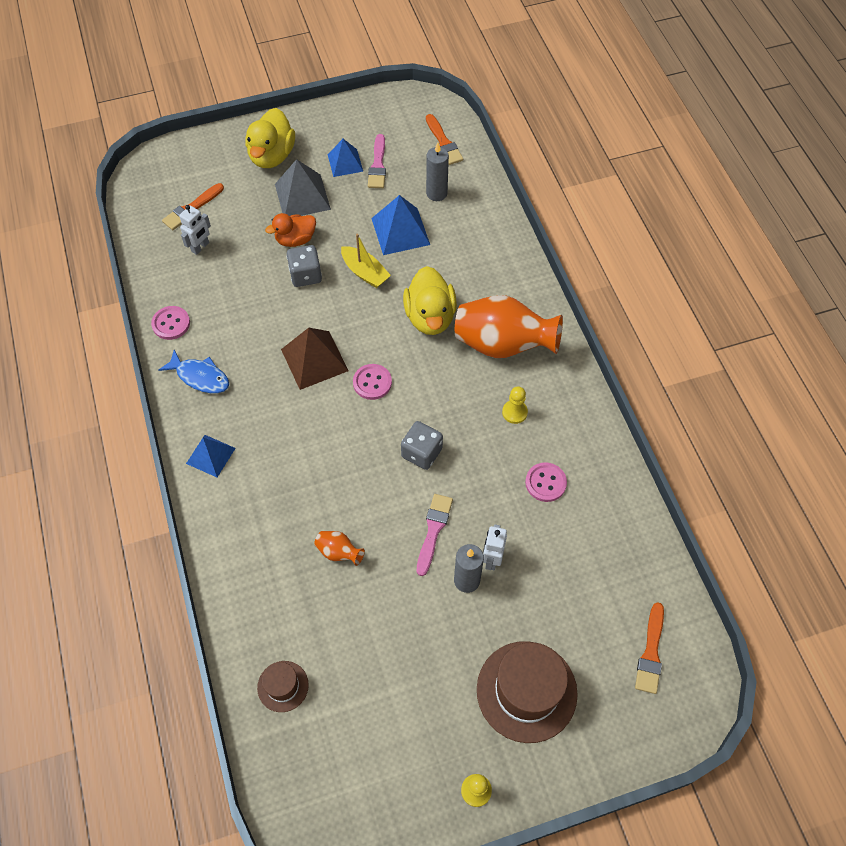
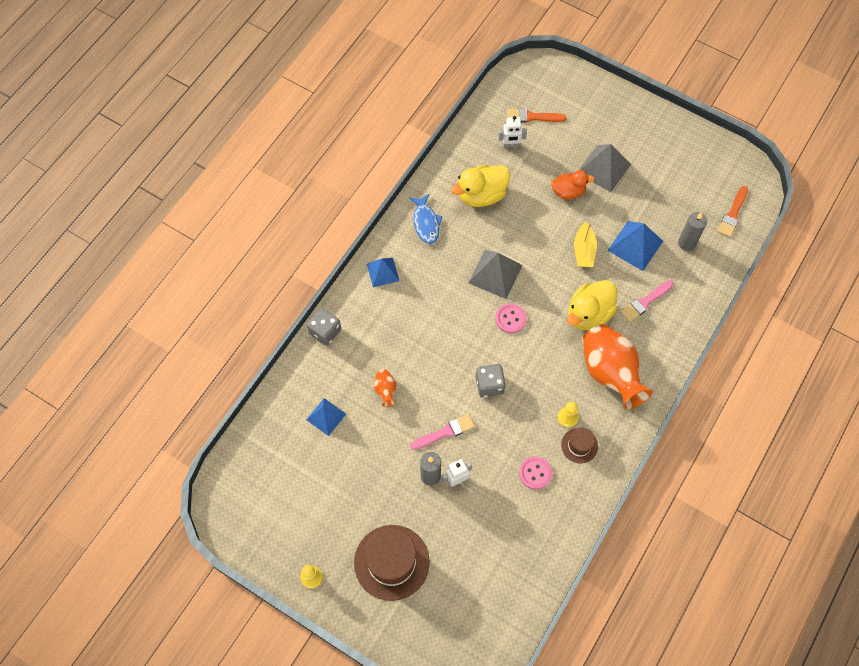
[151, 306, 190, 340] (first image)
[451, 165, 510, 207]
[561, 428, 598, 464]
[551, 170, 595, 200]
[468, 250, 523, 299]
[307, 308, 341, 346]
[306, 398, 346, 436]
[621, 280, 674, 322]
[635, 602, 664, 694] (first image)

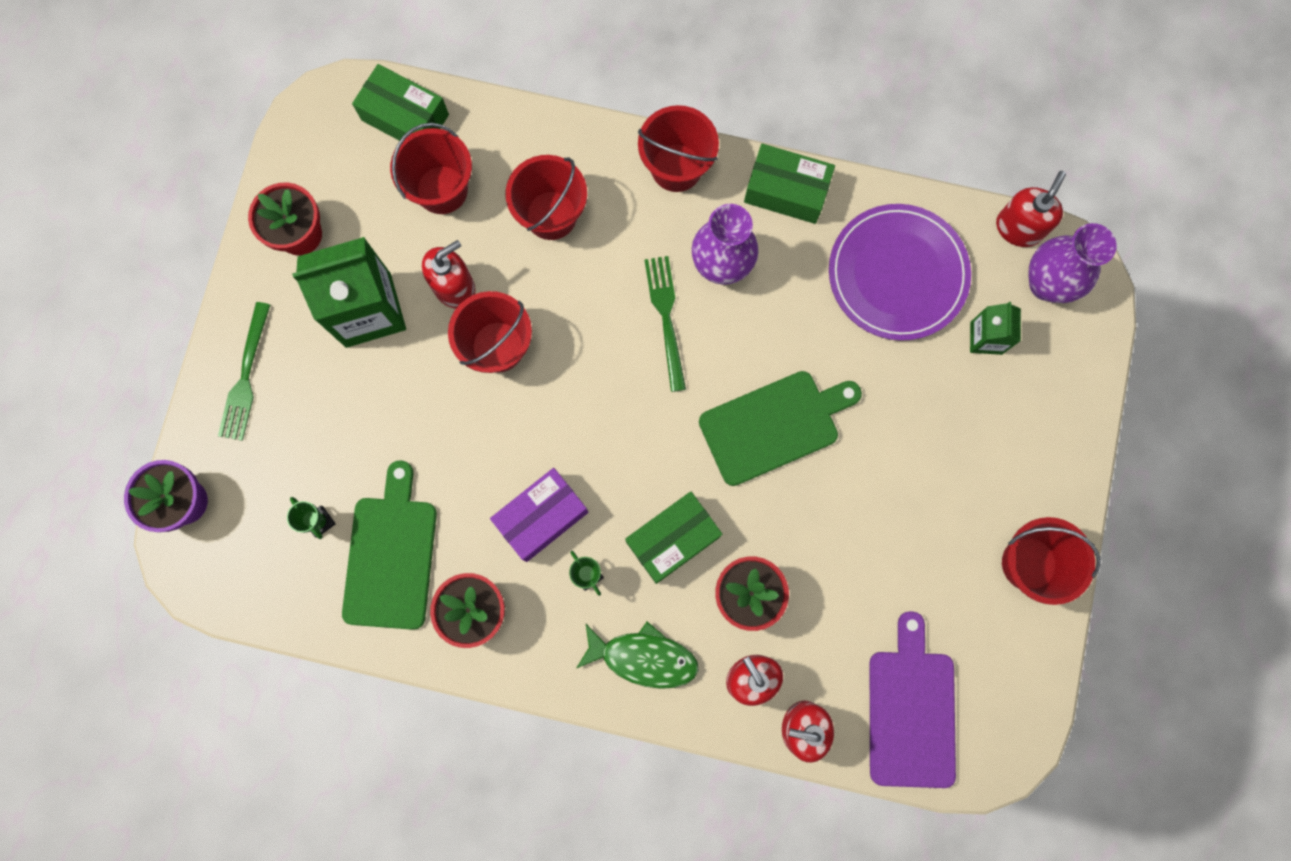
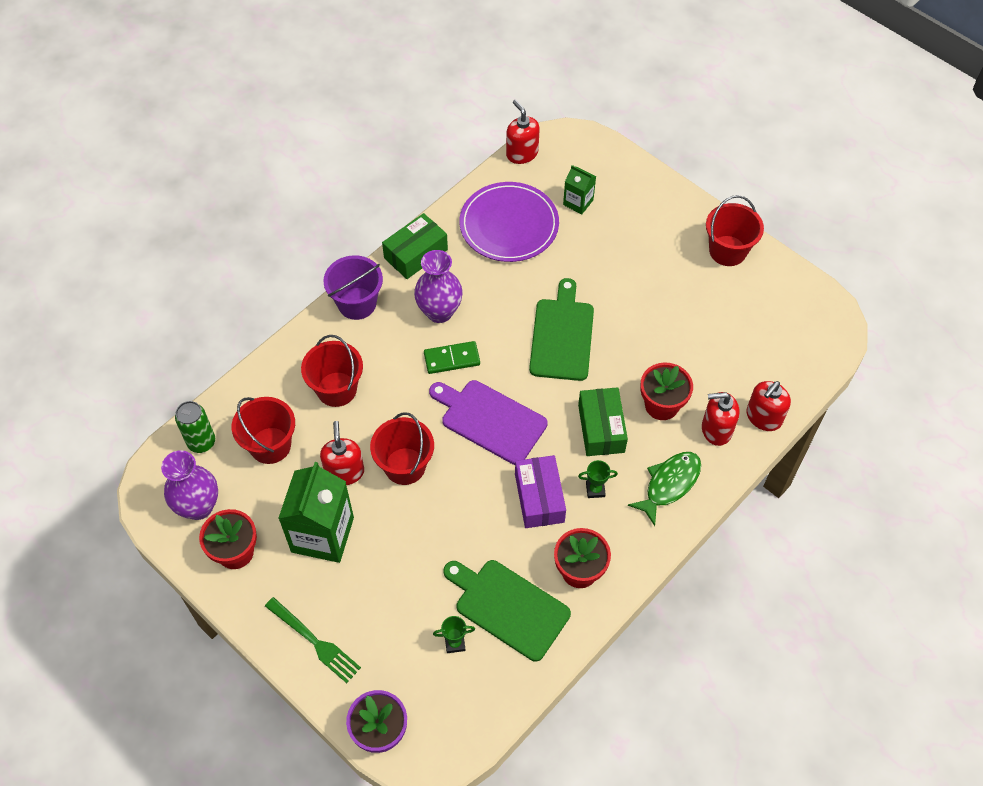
[175, 401, 215, 453]
[323, 255, 383, 320]
[424, 341, 480, 374]
[429, 380, 548, 465]
[161, 450, 218, 520]

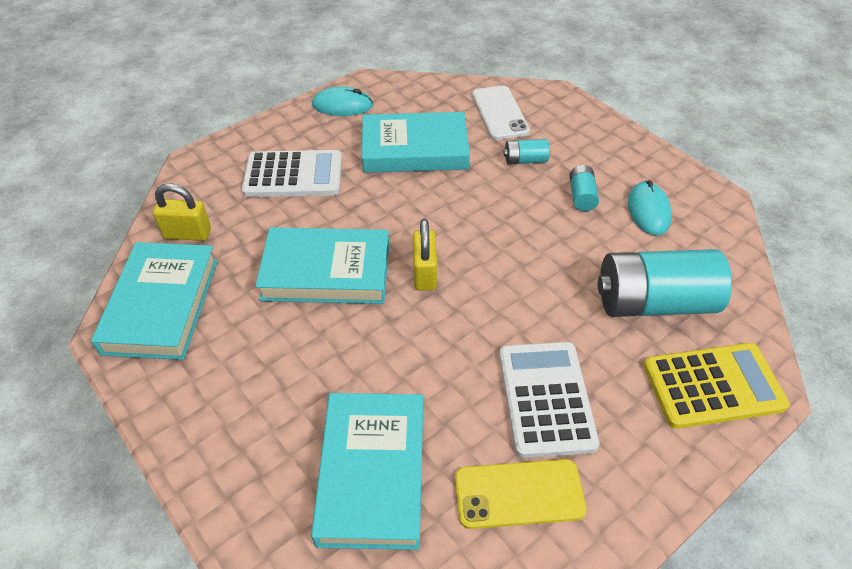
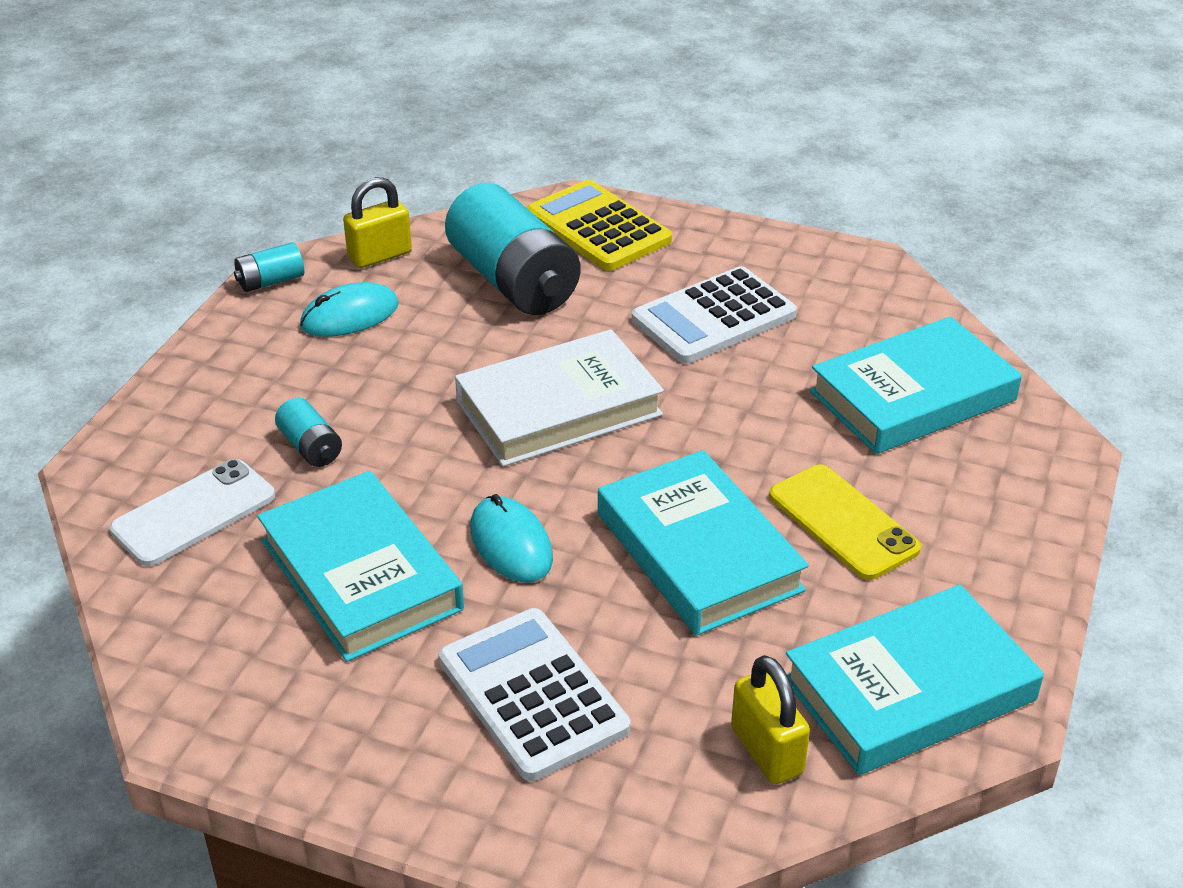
[470, 494, 553, 583]
[343, 177, 412, 268]
[769, 465, 921, 580]
[234, 242, 304, 292]
[455, 329, 664, 467]

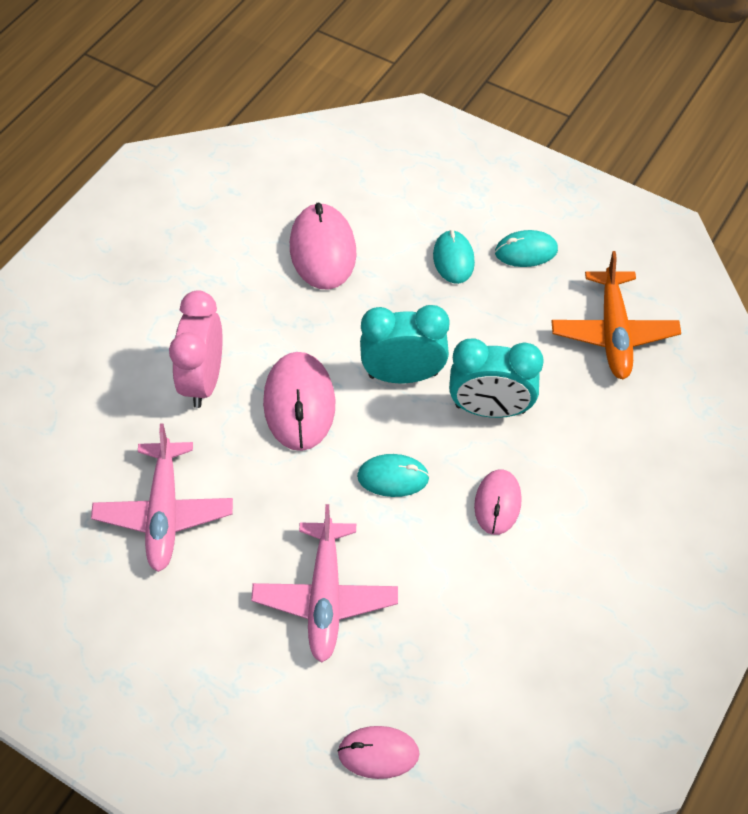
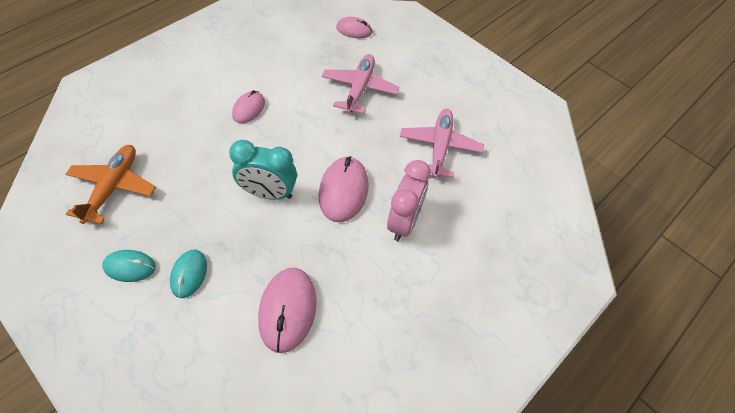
[357, 454, 430, 497] (first image)
[449, 338, 544, 418] (first image)

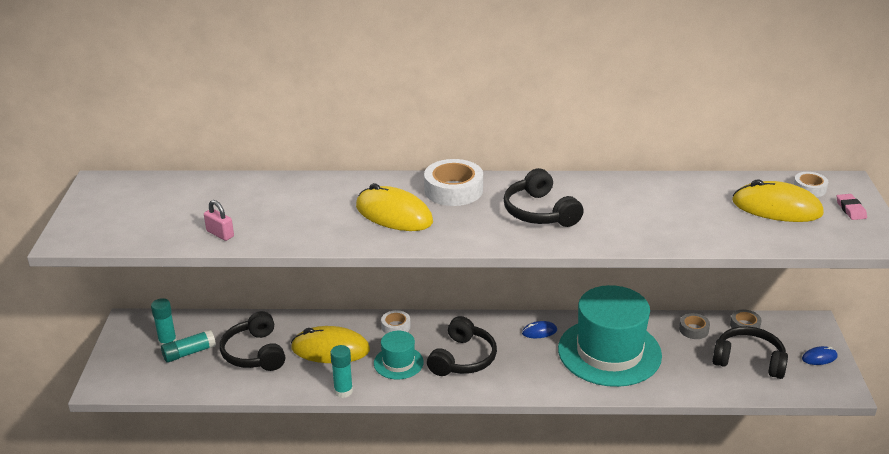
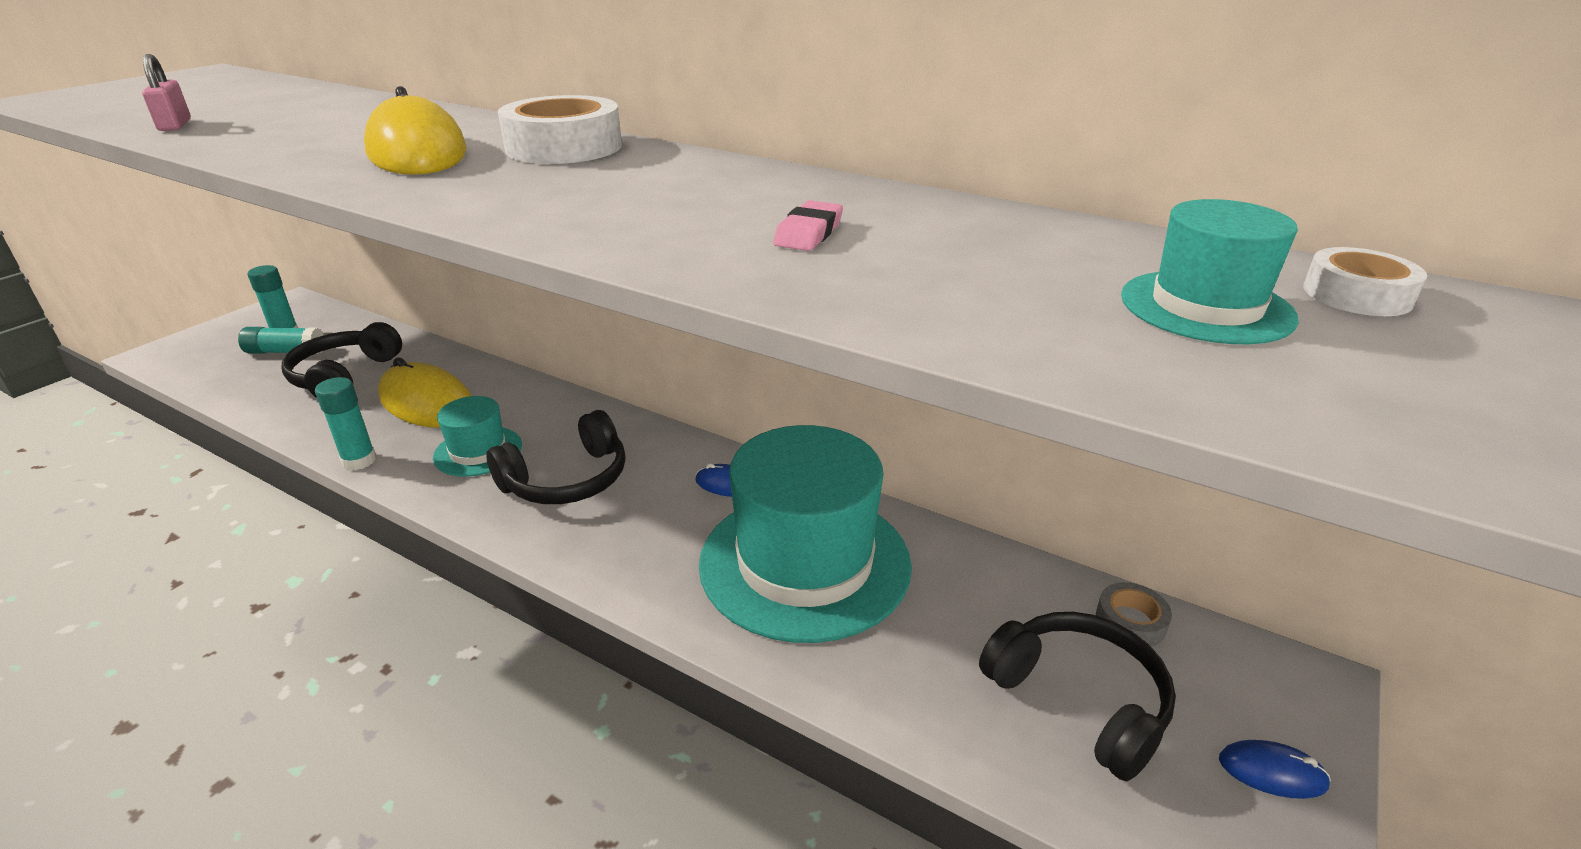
[381, 310, 411, 334] (first image)
[504, 168, 584, 227] (first image)
[679, 313, 710, 339] (first image)
[1121, 199, 1299, 344]
[773, 200, 843, 251]

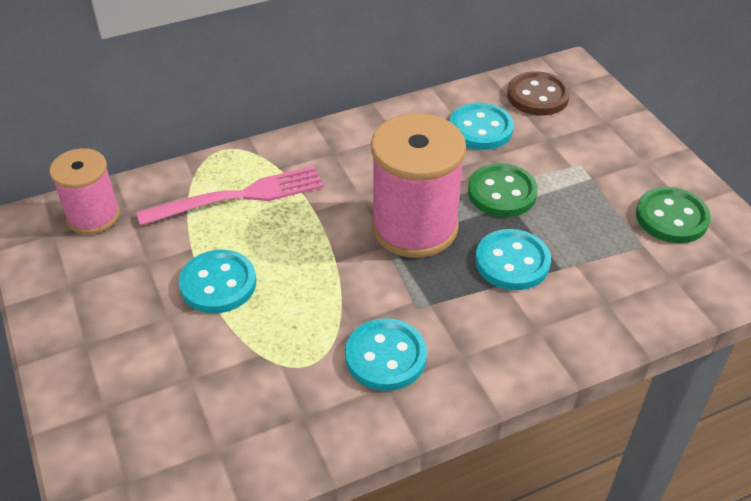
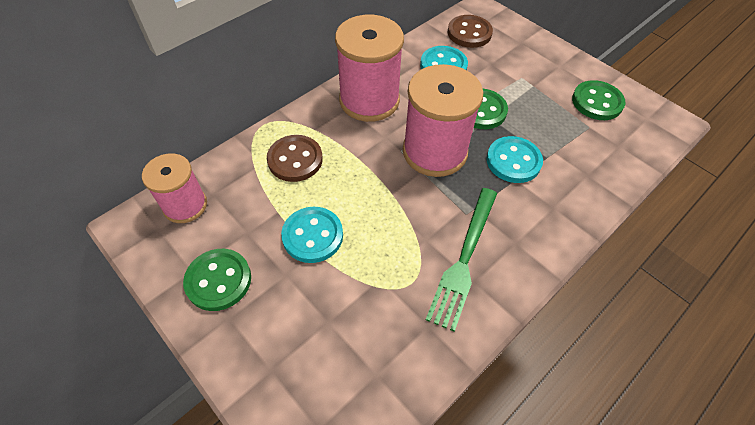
[267, 135, 323, 182]
[426, 188, 497, 332]
[183, 249, 251, 311]
[335, 15, 404, 122]

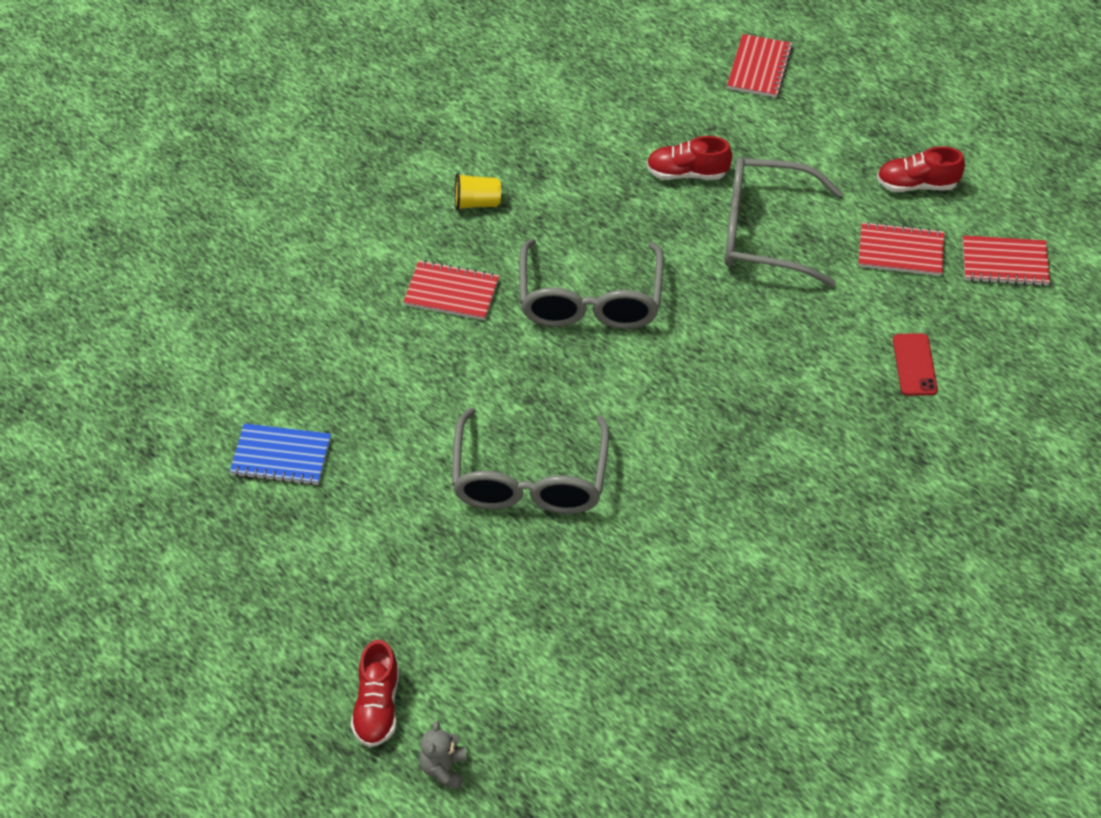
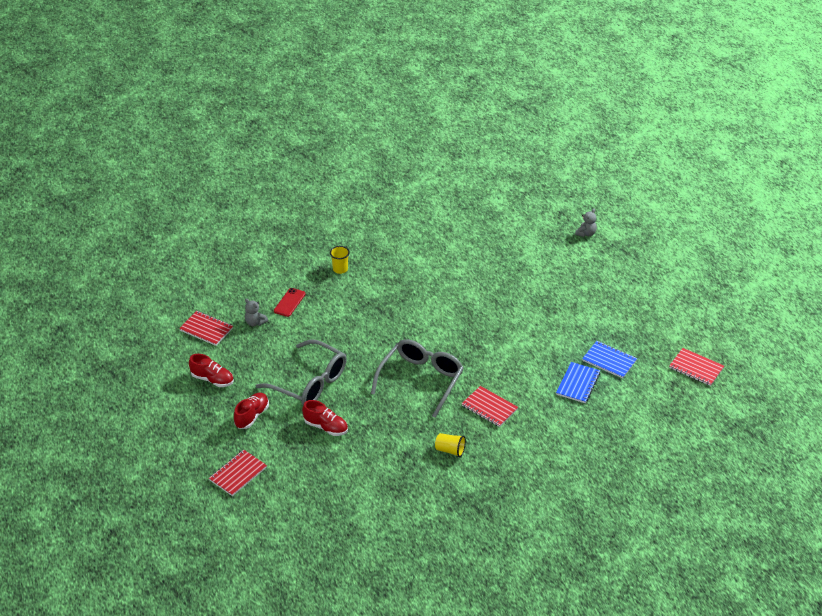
[234, 393, 269, 429]
[452, 408, 609, 514] (first image)
[669, 348, 724, 386]
[245, 299, 268, 326]
[330, 246, 350, 274]
[556, 362, 600, 403]

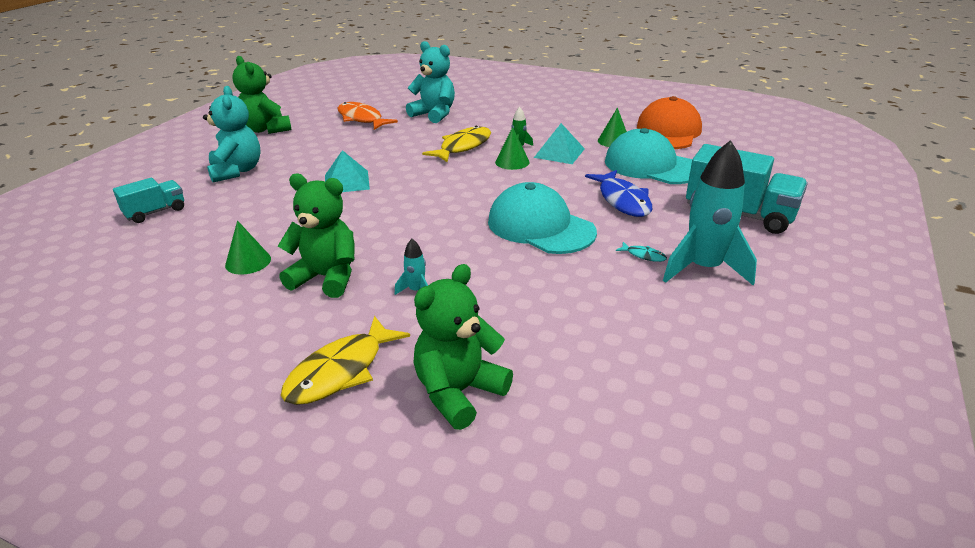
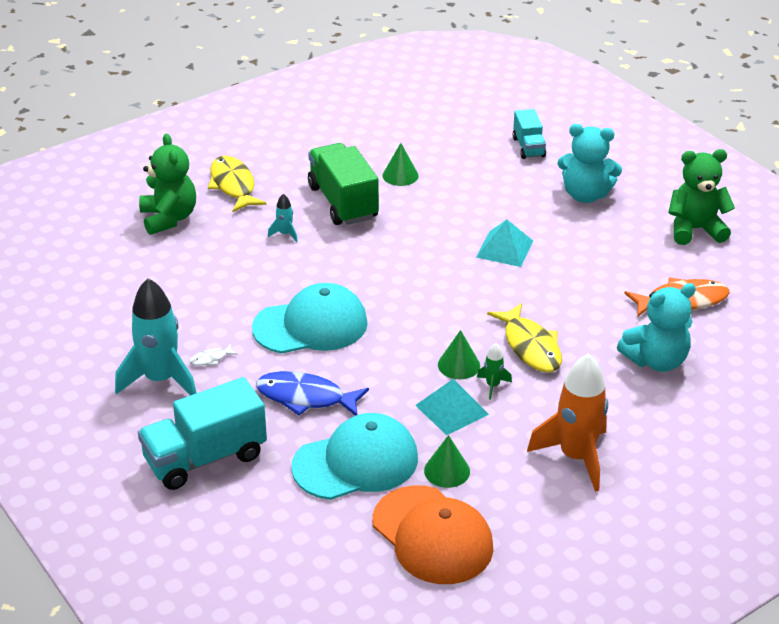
[308, 143, 379, 225]
[190, 344, 238, 366]
[527, 354, 608, 492]

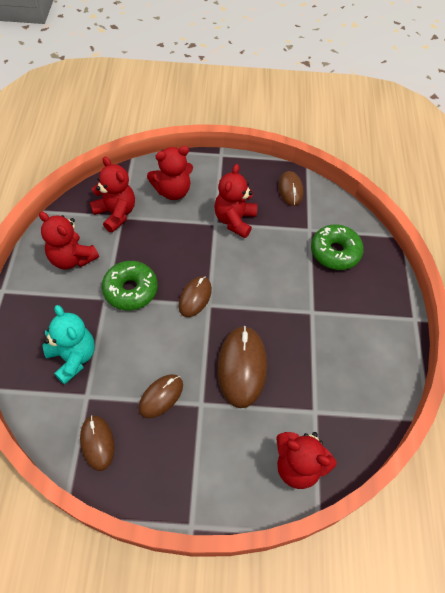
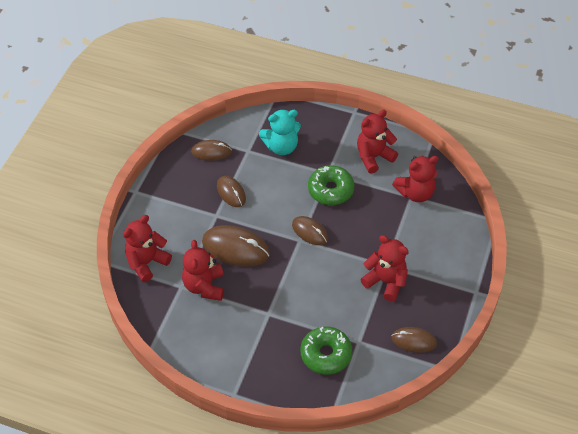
[182, 240, 224, 301]

